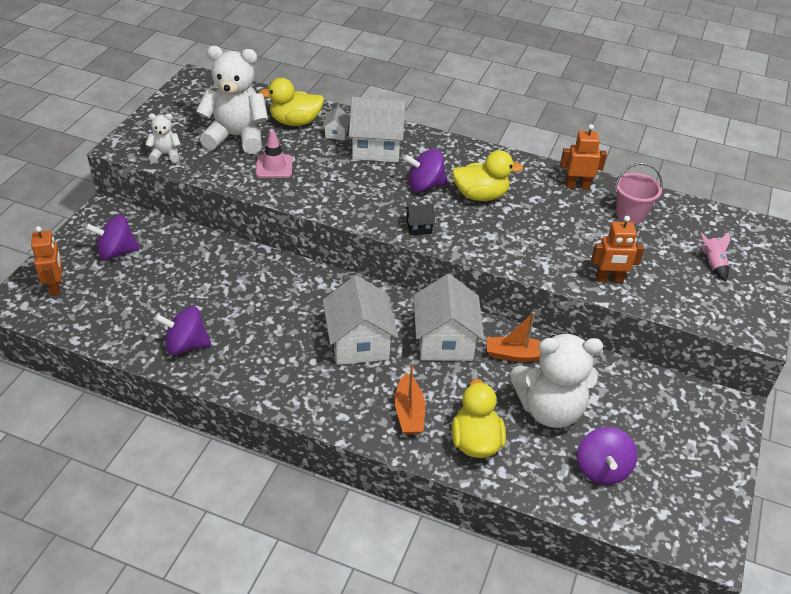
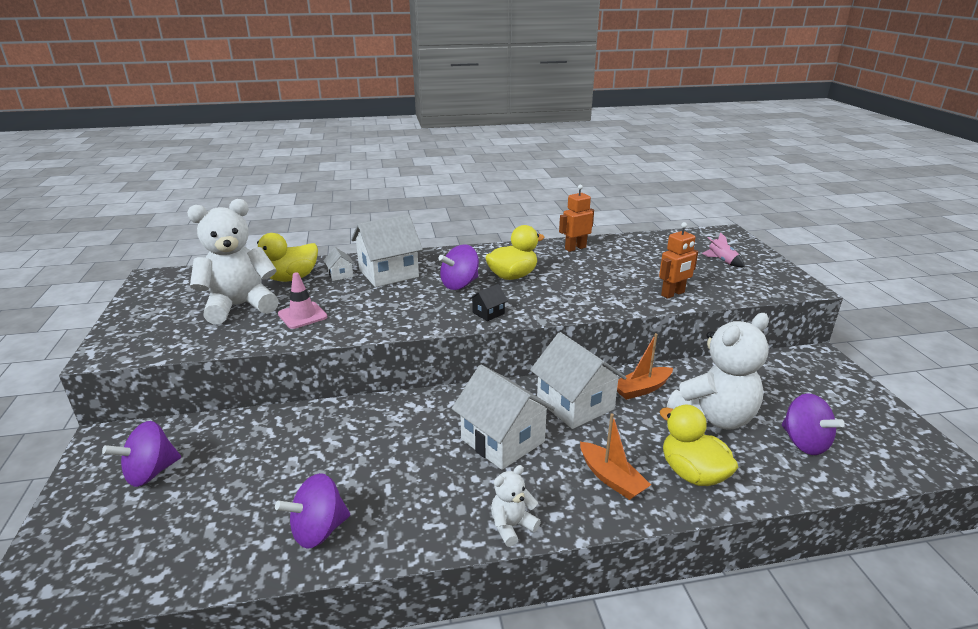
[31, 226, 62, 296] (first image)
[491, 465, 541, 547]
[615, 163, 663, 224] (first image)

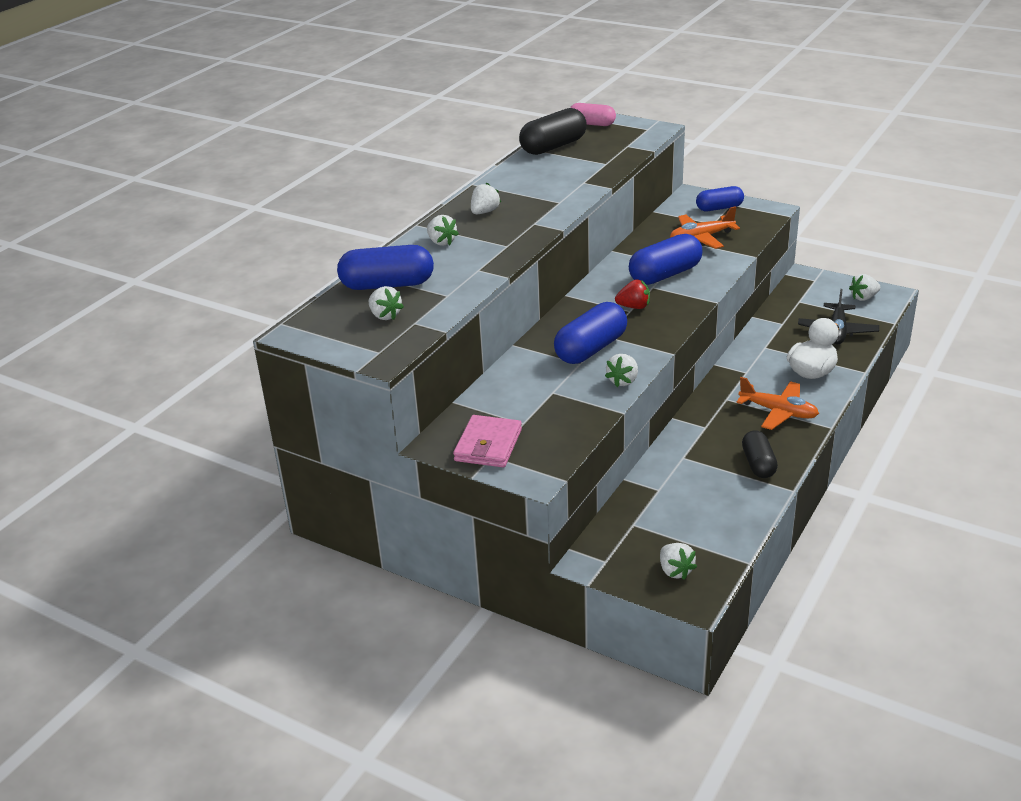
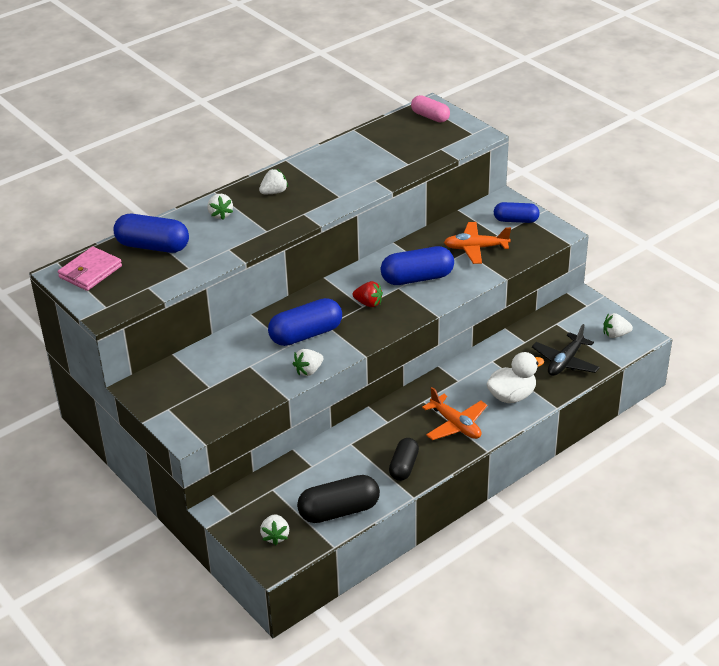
[369, 286, 404, 320] (first image)
[58, 246, 122, 291]
[297, 475, 380, 523]

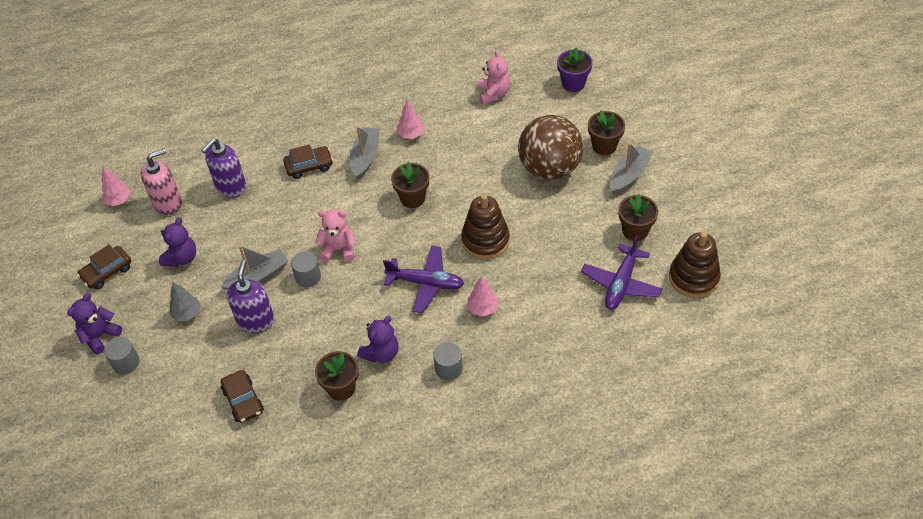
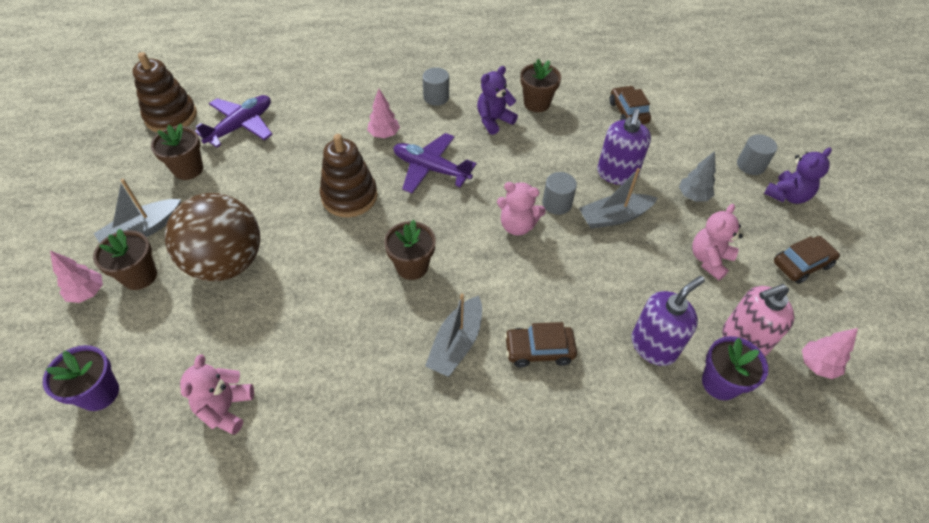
[692, 204, 743, 280]
[50, 250, 103, 303]
[702, 336, 768, 400]

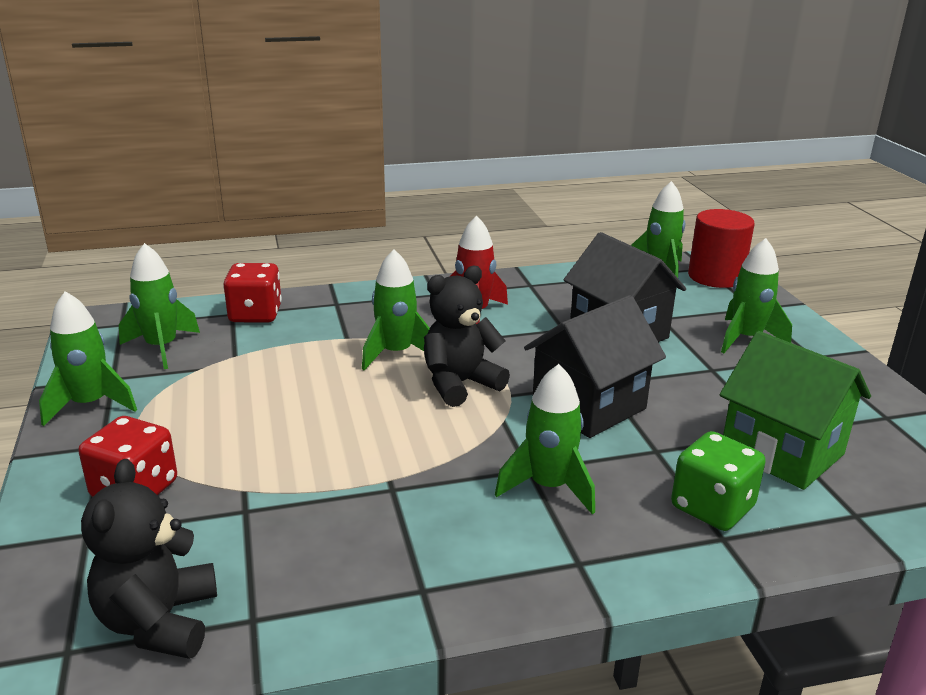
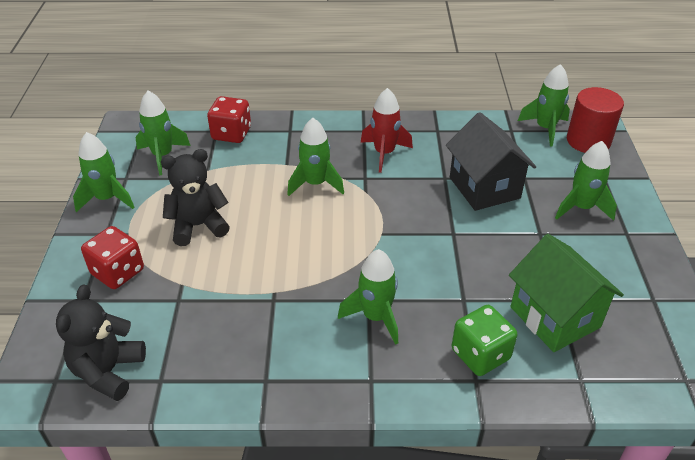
[161, 149, 230, 246]
[524, 295, 666, 438] (first image)

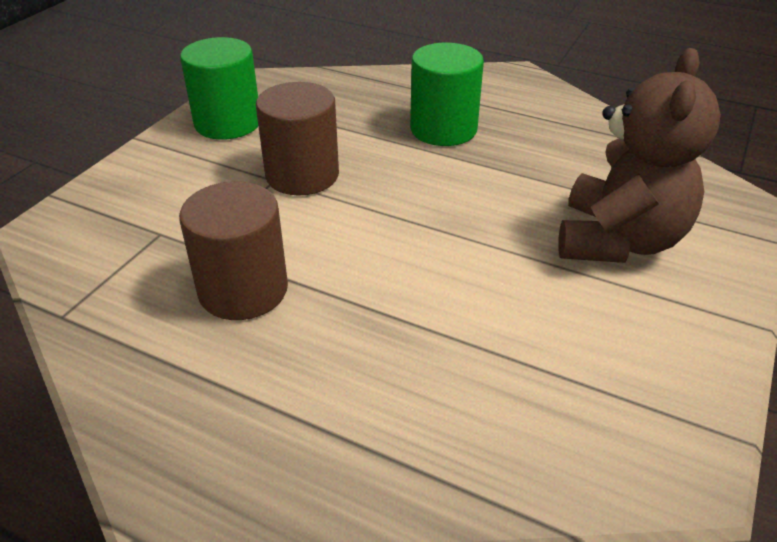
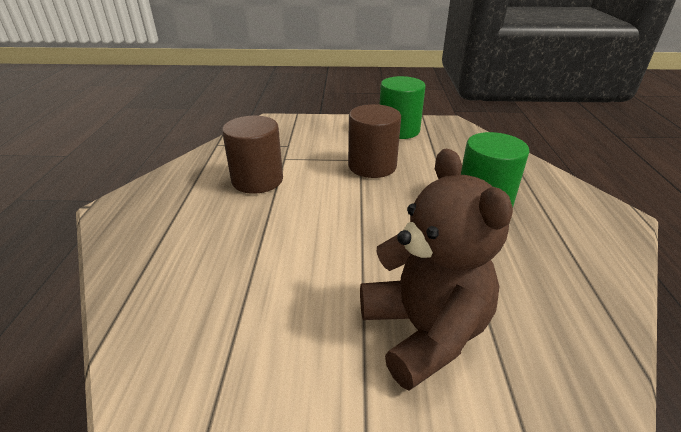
[360, 149, 513, 391]

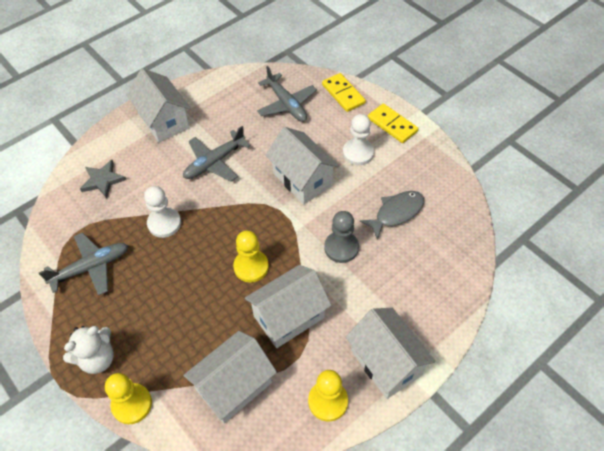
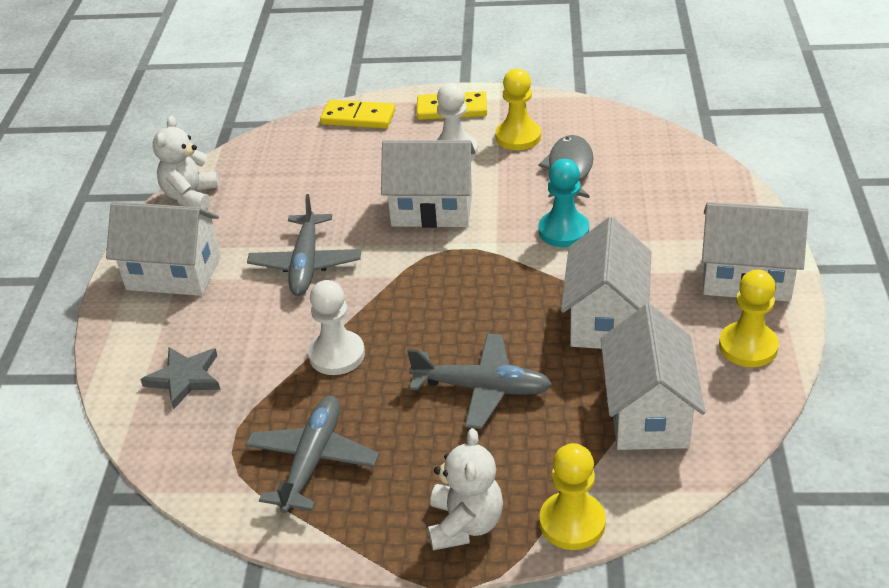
[495, 68, 541, 150]
[407, 334, 552, 429]
[538, 159, 589, 247]
[153, 116, 219, 210]

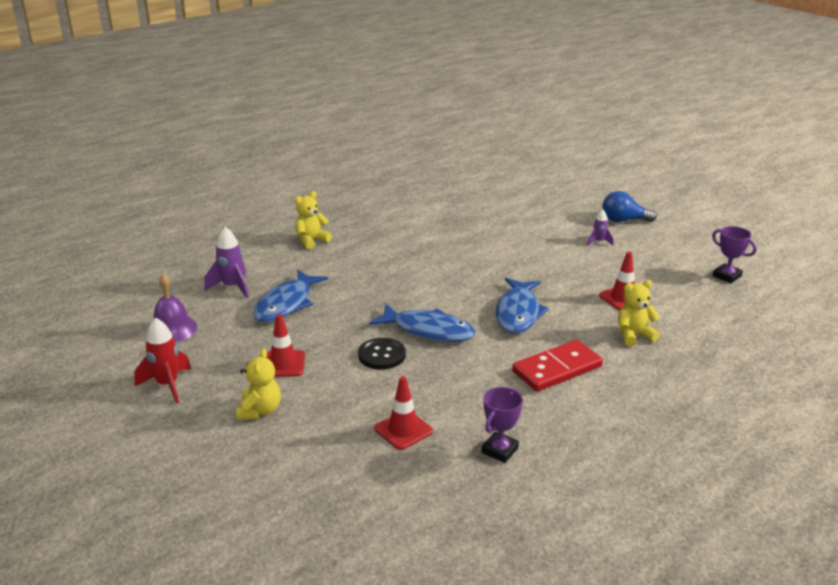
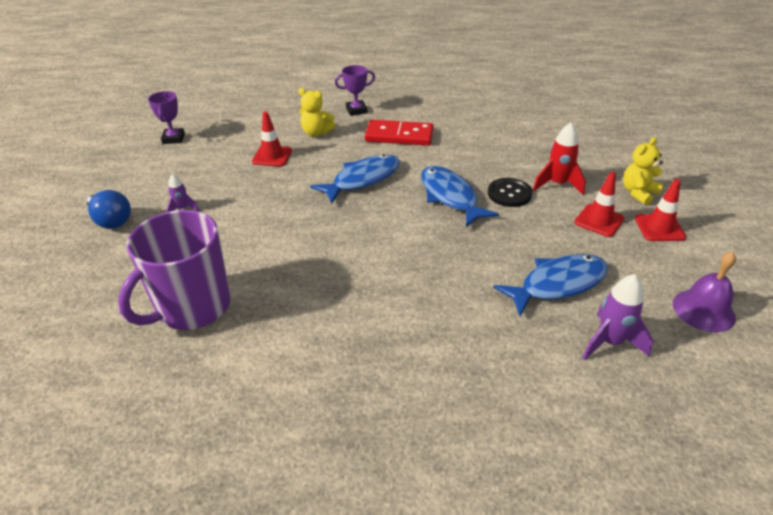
[533, 123, 586, 195]
[295, 191, 332, 249] (first image)
[635, 179, 686, 241]
[335, 65, 375, 116]
[118, 210, 231, 330]

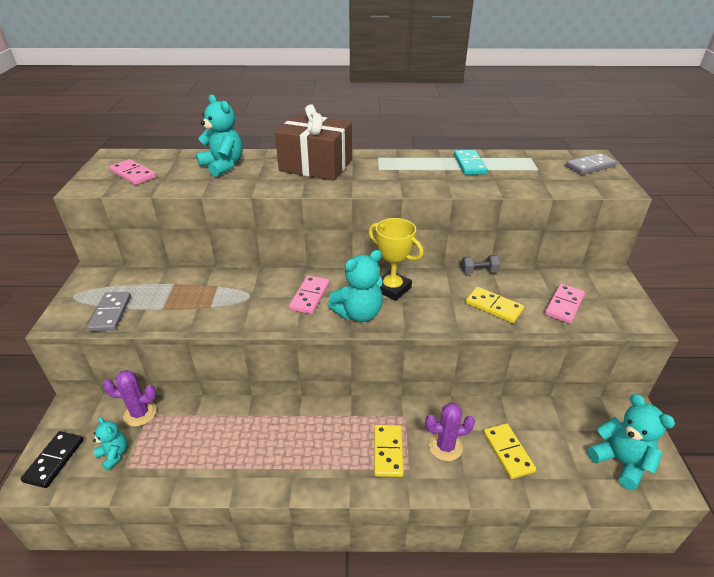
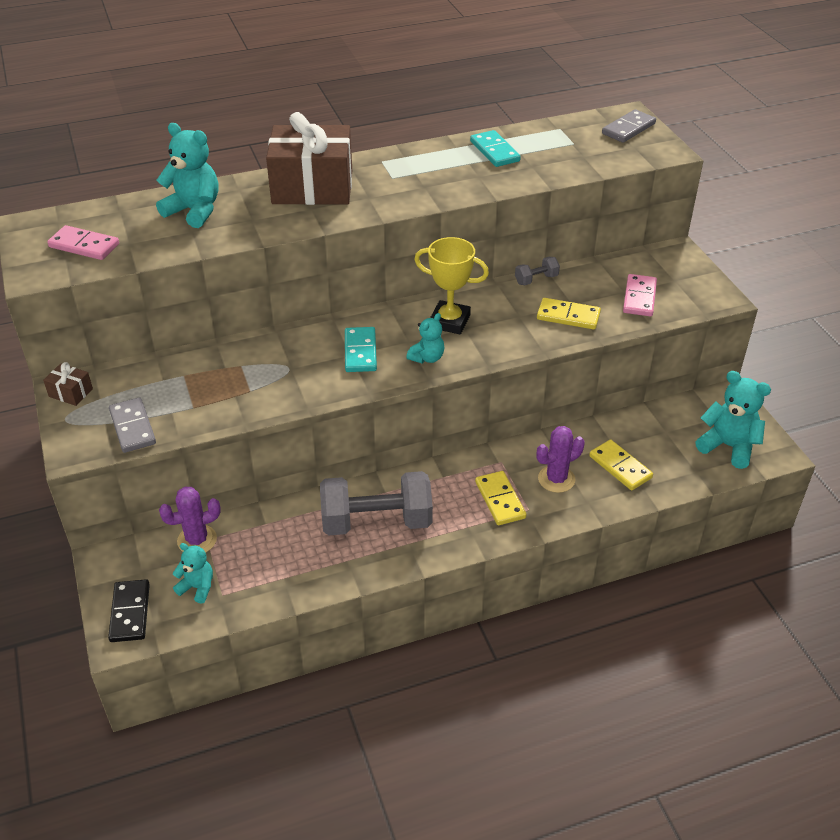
[345, 327, 377, 372]
[406, 313, 444, 363]
[43, 362, 93, 406]
[320, 471, 433, 535]

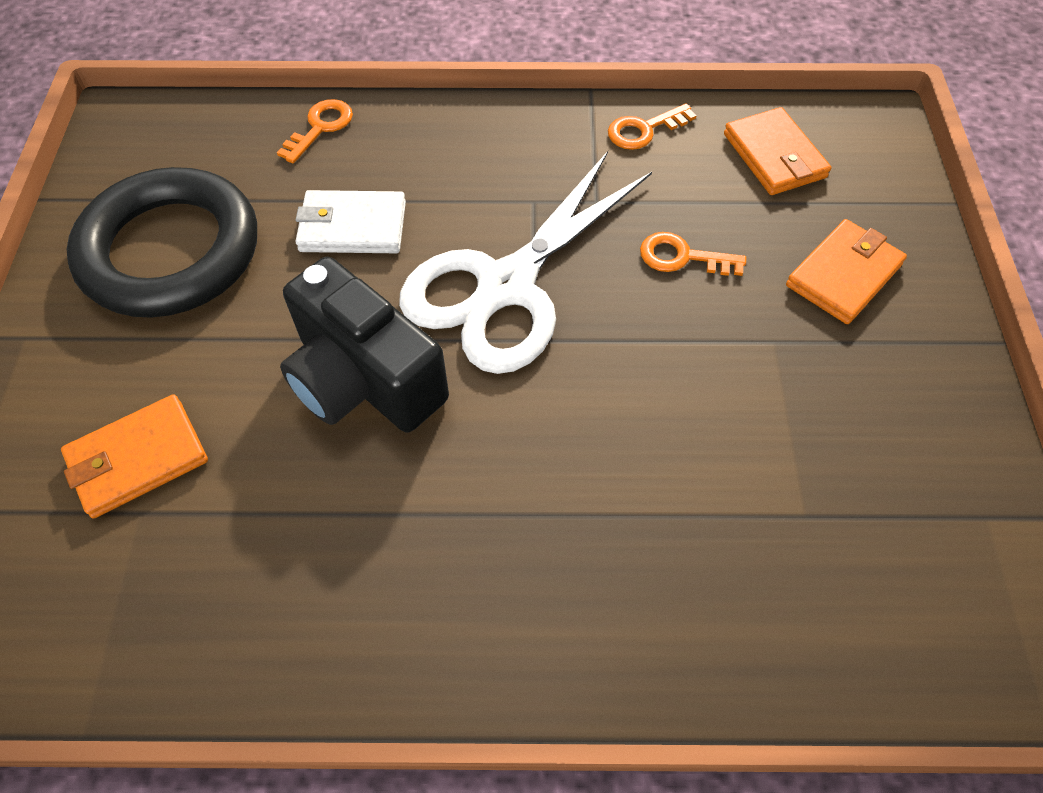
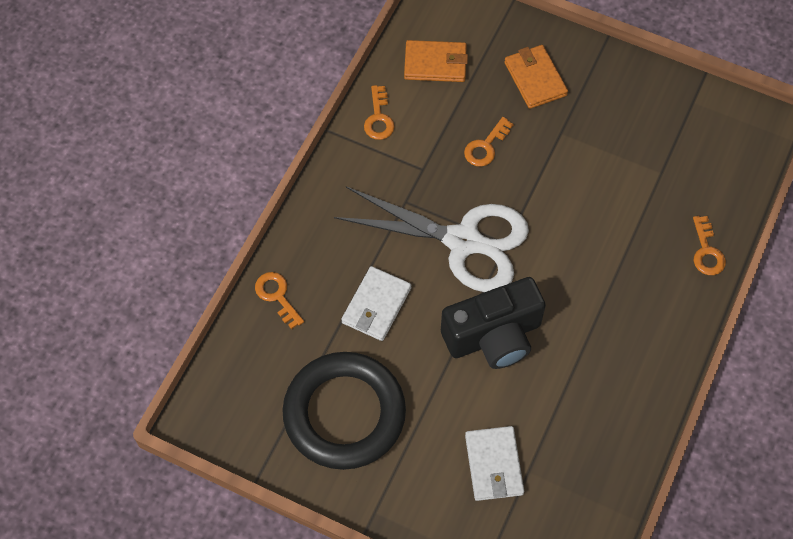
[465, 426, 524, 501]
[334, 187, 529, 292]
[693, 216, 726, 275]

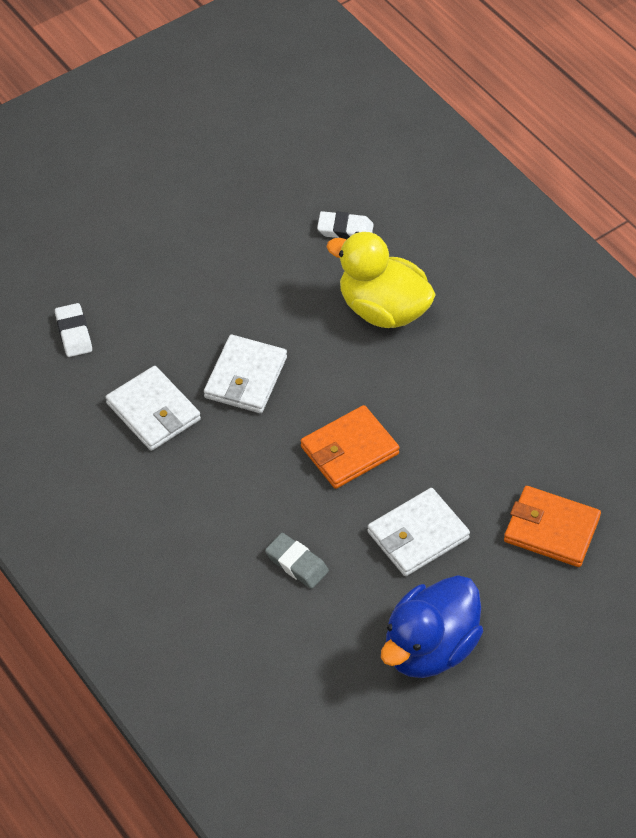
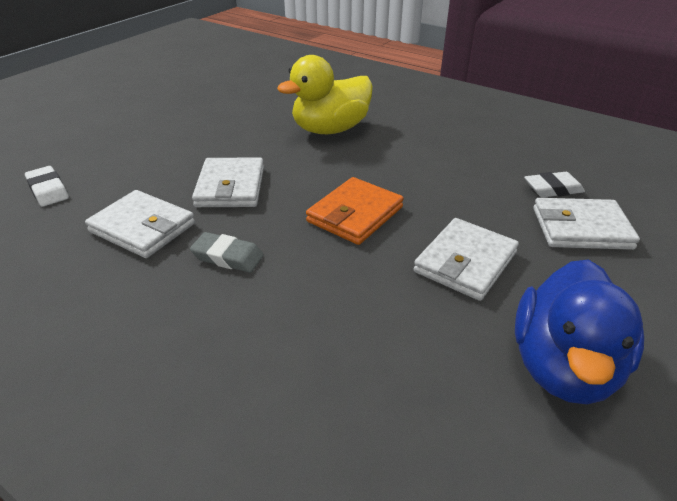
[190, 232, 264, 273]
[524, 172, 585, 197]
[277, 55, 373, 134]
[533, 198, 640, 250]

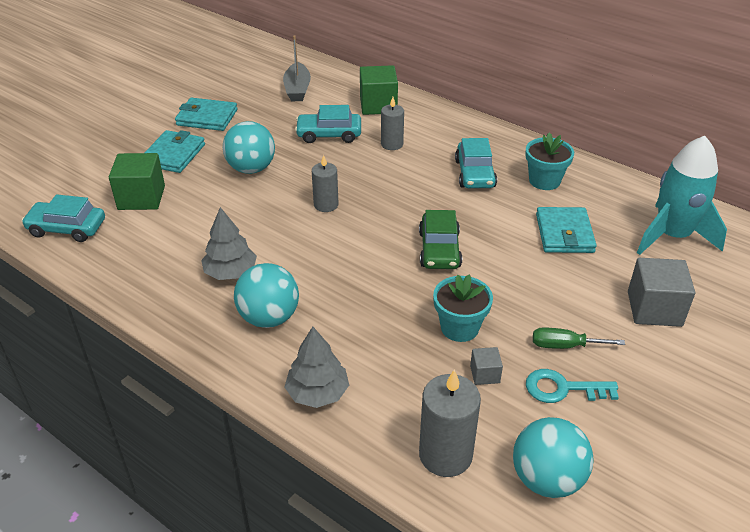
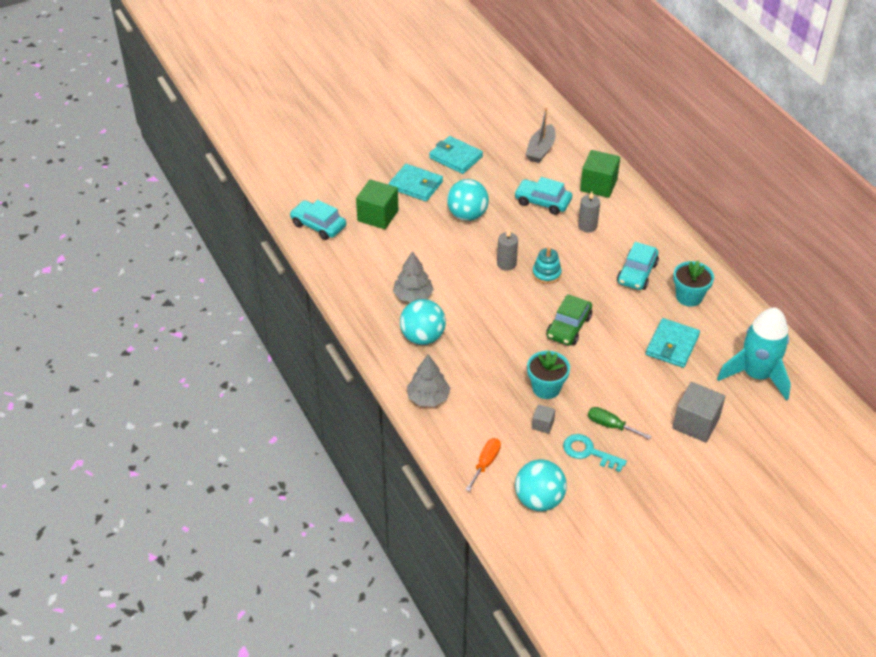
[389, 164, 443, 201]
[465, 438, 501, 492]
[532, 247, 562, 284]

